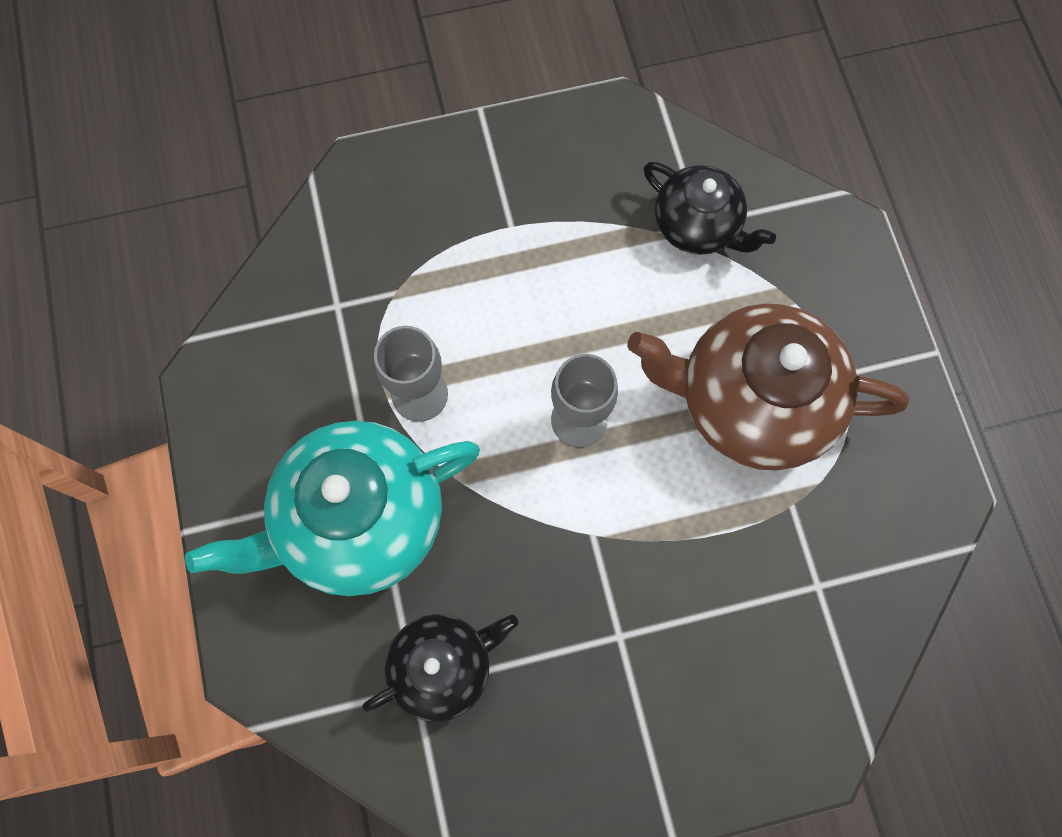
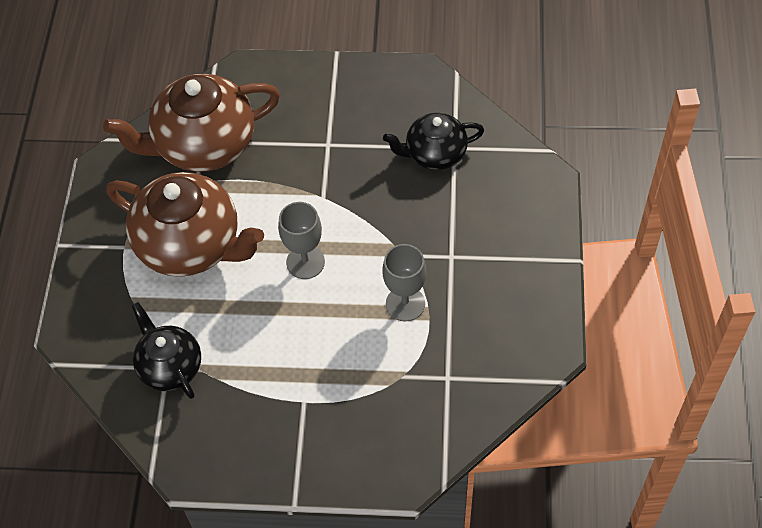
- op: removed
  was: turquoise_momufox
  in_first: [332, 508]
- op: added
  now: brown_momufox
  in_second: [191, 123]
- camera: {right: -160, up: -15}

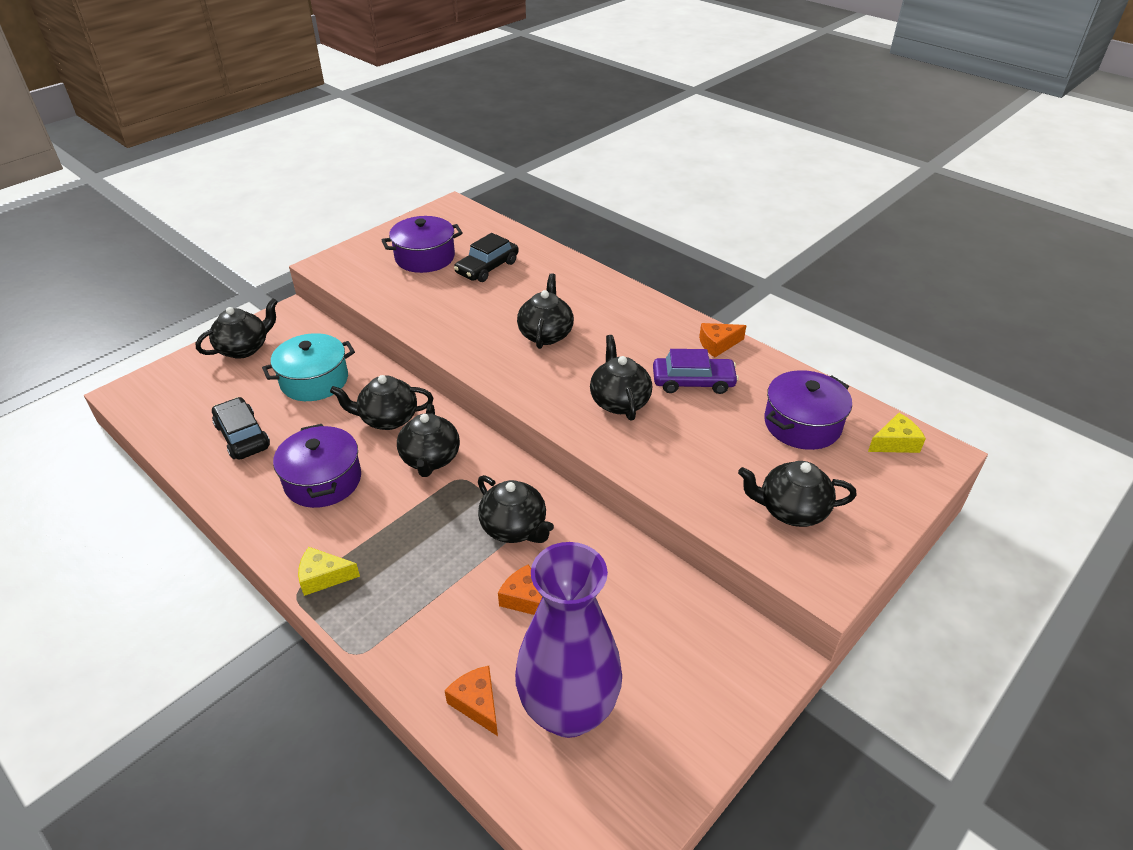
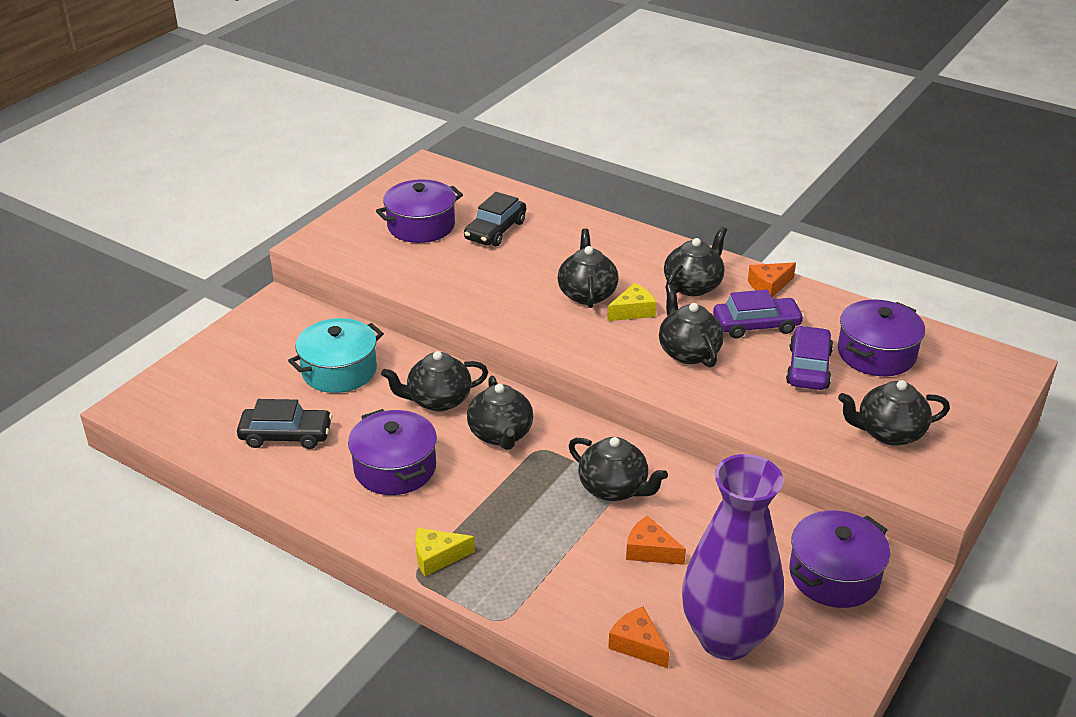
- op: moved
  was: black_momufox
  in_first: [237, 328]
  in_second: [695, 261]
- op: turned
  was: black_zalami
  in_first: [241, 428]
  in_second: [284, 424]
  clockwise: 135
- op: moved
  was: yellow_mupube
  in_first: [897, 433]
  in_second: [631, 302]
- op: added
  now: purple_zalami
  in_second: [809, 358]
- op: added
  now: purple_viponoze
  in_second: [839, 559]
- camera: {right: -10, up: -5}

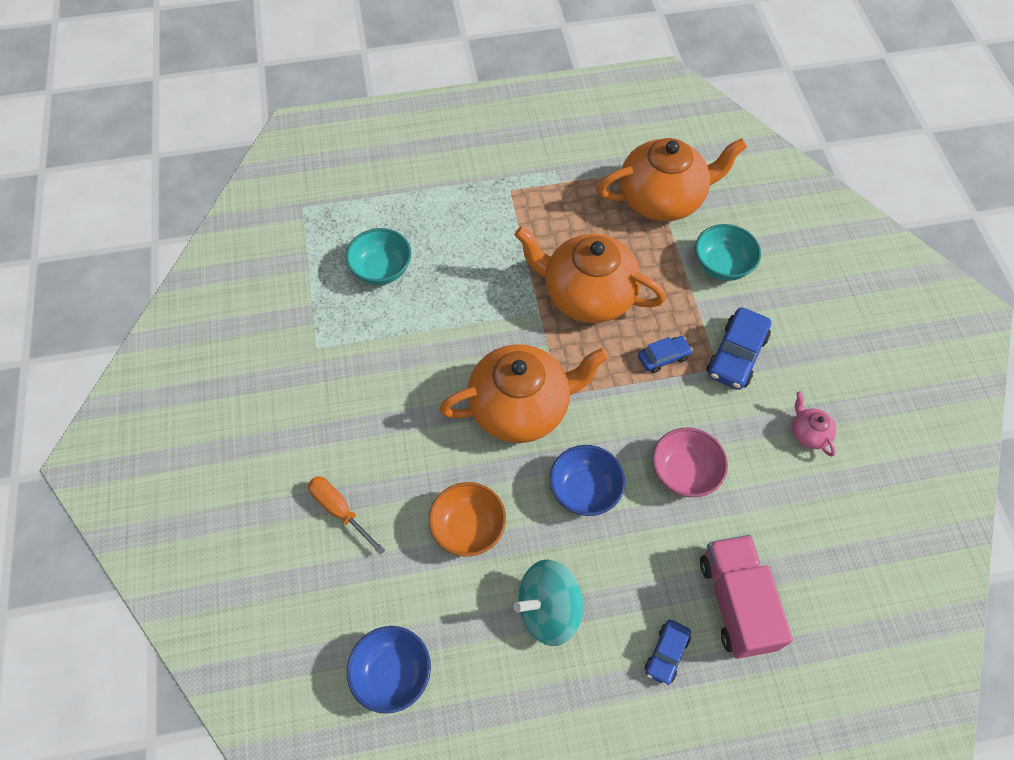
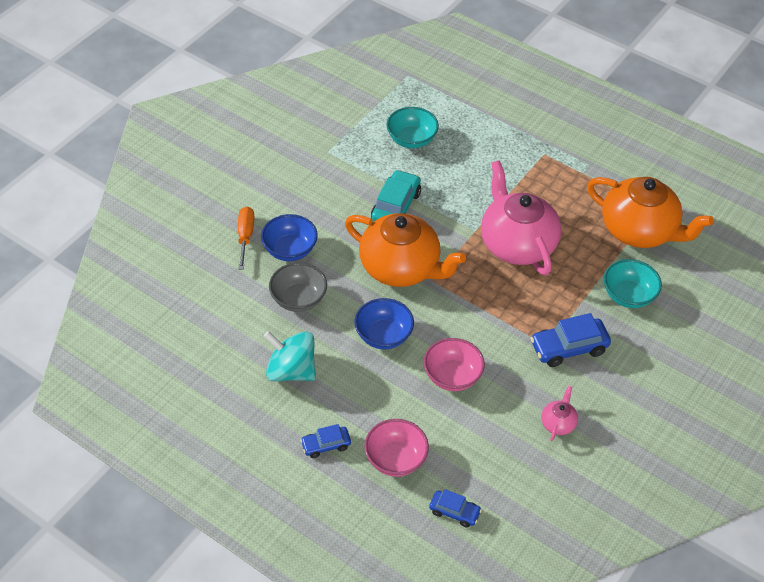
- op: moved
  was: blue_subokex
  in_first: [389, 670]
  in_second: [289, 237]
- op: recoloured
  was: orange_subokex
  now: grey_subokex
  in_first: [467, 519]
  in_second: [298, 287]
- op: recoloured
  was: orange_momufox
  now: pink_momufox
  in_first: [590, 275]
  in_second: [521, 217]
- op: moved
  was: blue_zalami
  in_first: [665, 354]
  in_second: [455, 508]
- op: replaced
  was: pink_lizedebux
  now: pink_subokex
  in_first: [746, 597]
  in_second: [396, 448]
- op: added
  now: turquoise_zalami
  in_second: [396, 195]
- camera: {right: 45, up: -10}

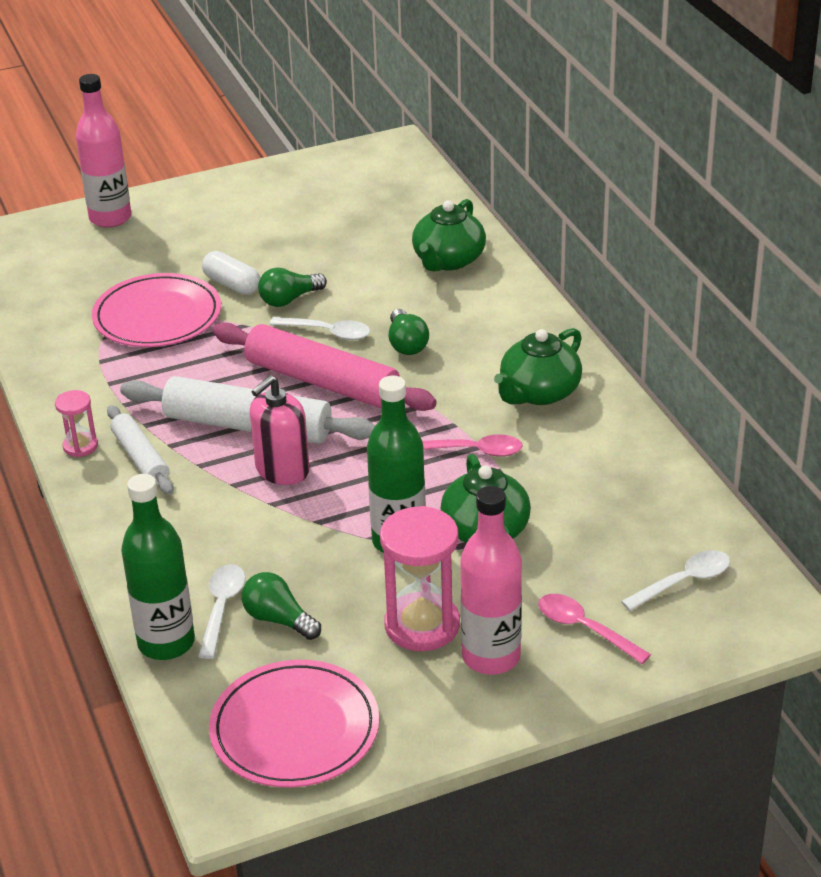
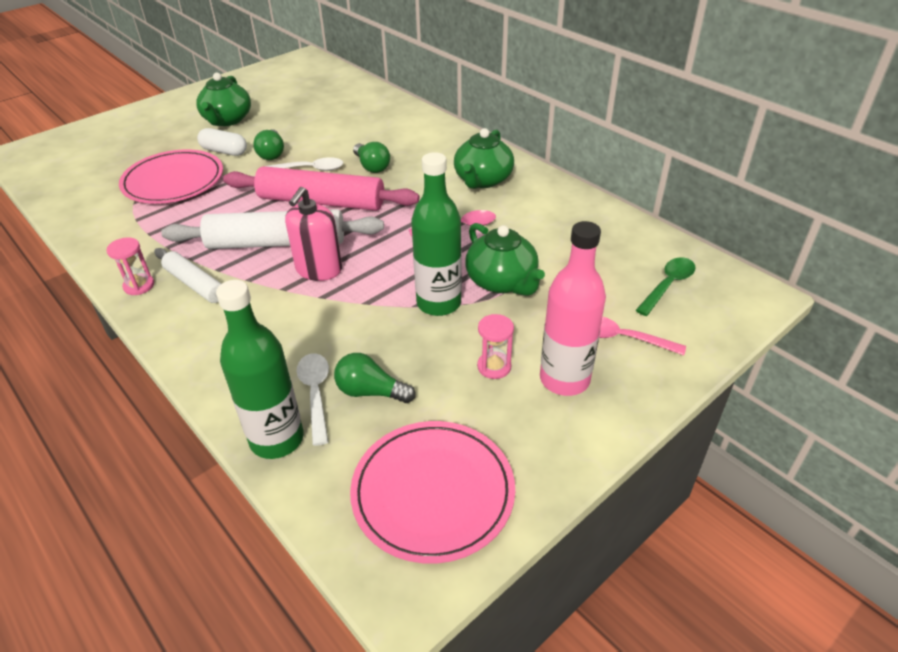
- op: removed
  was: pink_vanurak
  in_first: [103, 151]
- op: turned
  was: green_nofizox
  in_first: [292, 287]
  in_second: [268, 144]
  clockwise: -45
- op: resized
  was: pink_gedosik
  in_first: [420, 578]
  in_second: [495, 346]
  ratio: 0.52
- op: moved
  was: green_momufox
  in_first: [449, 235]
  in_second: [223, 99]
- op: recoloured
  was: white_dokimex
  now: green_dokimex
  in_first: [675, 580]
  in_second: [666, 286]
- camera: {right: -20, up: 5}

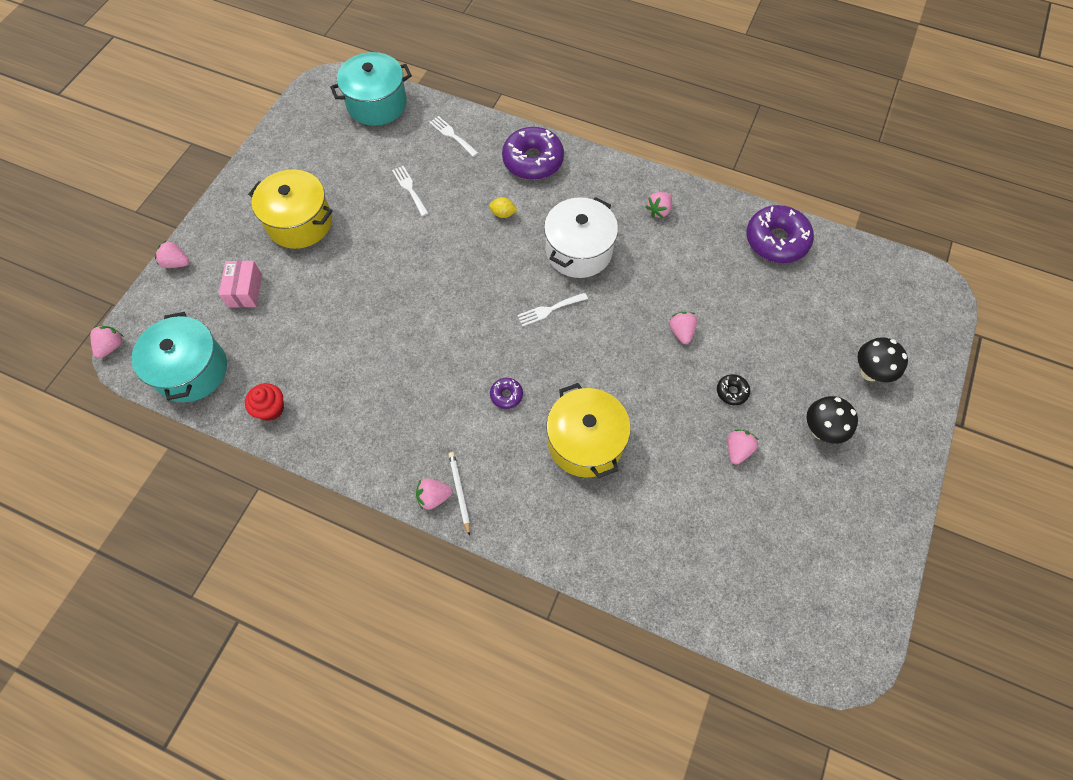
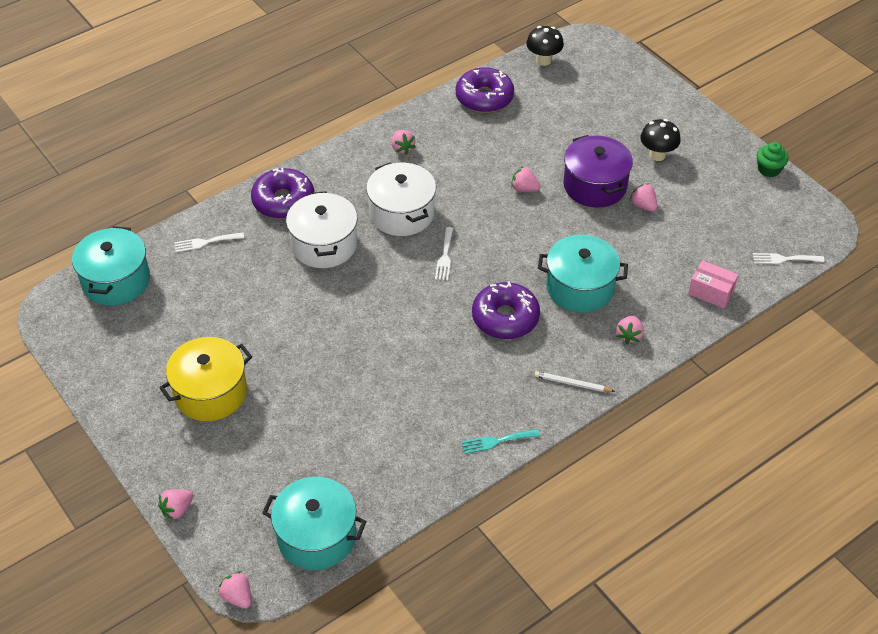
- op: moved
  was: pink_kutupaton
  in_first: [240, 284]
  in_second: [713, 284]
- op: removed
  was: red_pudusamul
  in_first: [264, 402]
- op: moved
  was: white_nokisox
  in_first: [410, 191]
  in_second: [788, 258]
- op: moved
  was: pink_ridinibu
  in_first: [434, 494]
  in_second: [630, 330]
- op: replaced
  was: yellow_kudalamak
  now: white_viponoze
  in_first: [503, 207]
  in_second: [321, 229]
- op: resized
  was: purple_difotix
  in_first: [506, 393]
  in_second: [506, 310]
  ratio: 2.18
- op: recoloured
  was: yellow_viponoze
  now: turquoise_viponoze
  in_first: [588, 430]
  in_second: [583, 274]
- op: replaced
  was: black_difotix
  now: purple_viponoze
  in_first: [733, 389]
  in_second: [598, 171]
- op: moved
  was: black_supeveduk
  in_first: [883, 359]
  in_second: [545, 46]
- op: added
  now: turquoise_nokisox
  in_second: [501, 441]
- op: added
  now: green_pudusamul
  in_second: [773, 159]
- camera: {right: -60, up: -15}

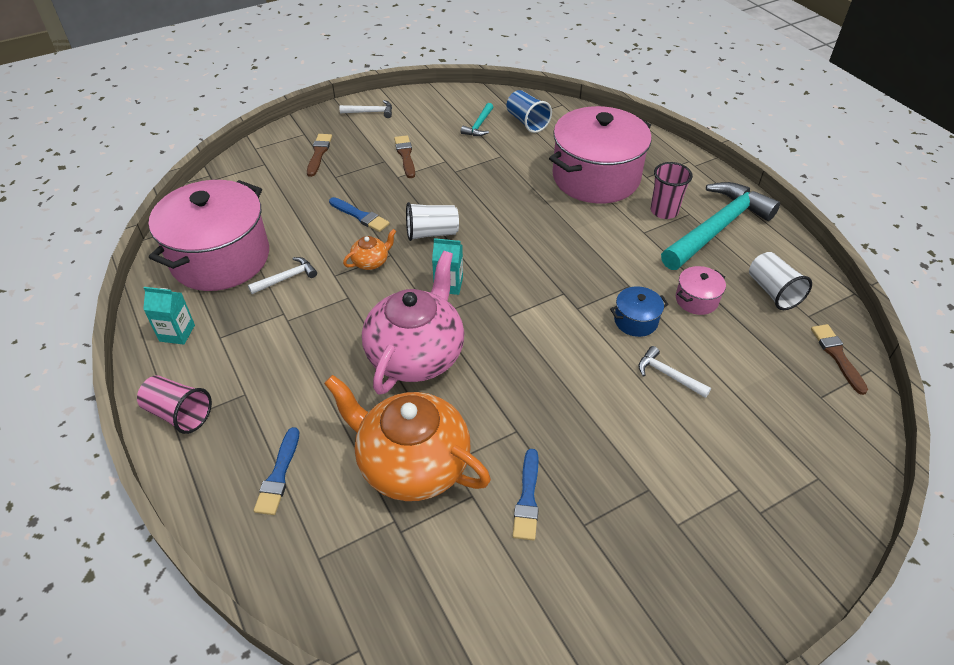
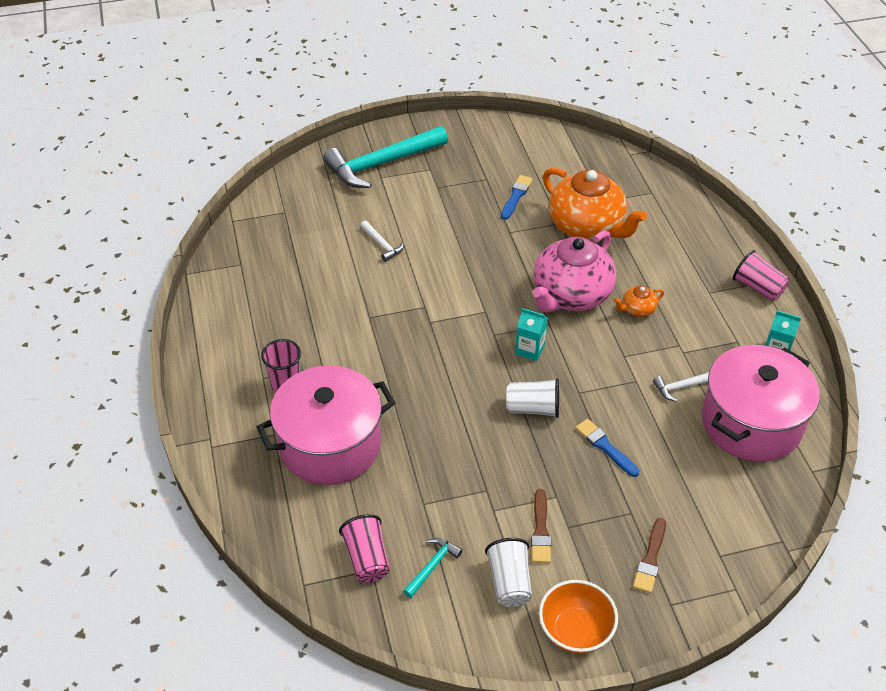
- op: removed
  was: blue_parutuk
  in_first: [276, 471]
- op: replaced
  was: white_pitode
  now: orange_subokex
  in_first: [366, 109]
  in_second: [578, 617]
- op: moved
  was: orange_momufox
  in_first: [369, 249]
  in_second: [639, 301]
- op: recoloured
  was: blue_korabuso
  now: pink_korabuso
  in_first: [529, 111]
  in_second: [364, 548]
- op: removed
  was: blue_viponoze
  in_first: [639, 311]
- op: moved
  was: turquoise_pitode
  in_first: [720, 226]
  in_second: [385, 157]
- op: removed
  was: pink_viponoze
  in_first: [701, 290]
- op: moved
  was: white_korabuso
  in_first: [780, 281]
  in_second: [508, 572]
- op: removed
  was: brown_parutuk
  in_first: [839, 359]
- camera: {right: -165, up: 0}

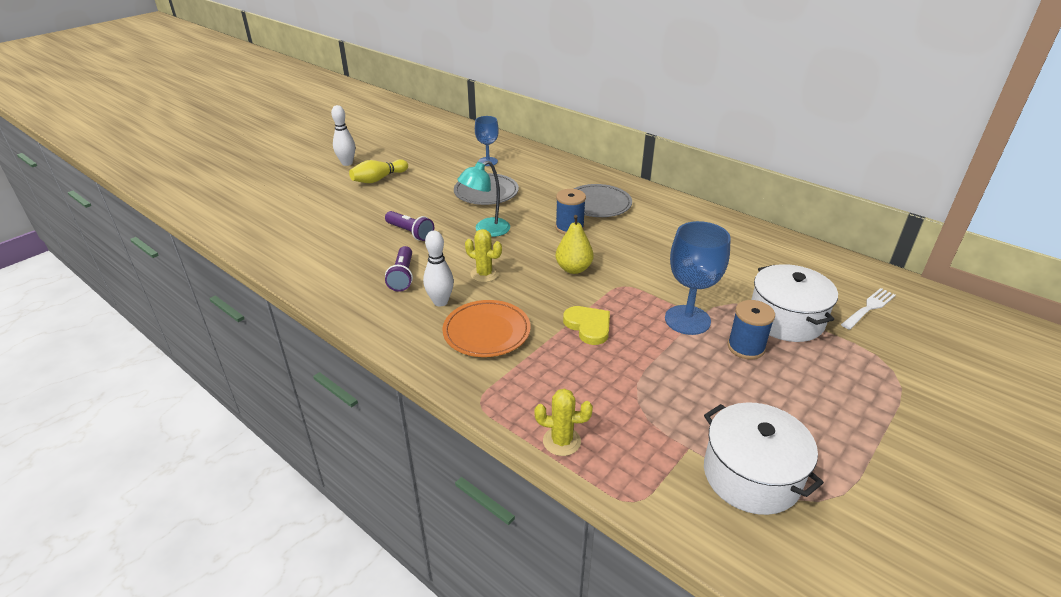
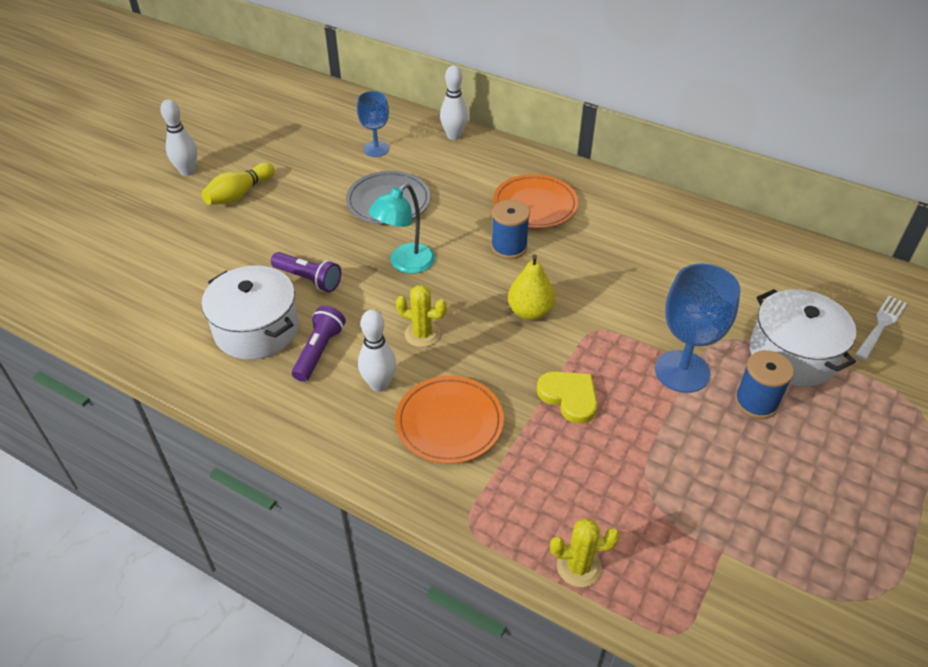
- op: turned
  was: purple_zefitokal
  in_first: [399, 269]
  in_second: [319, 344]
  clockwise: -150
- op: recoloured
  was: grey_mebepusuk
  now: orange_mebepusuk
  in_first: [603, 200]
  in_second: [535, 201]
- op: moved
  was: white_viponoze
  in_first: [764, 458]
  in_second: [250, 313]
- op: added
  now: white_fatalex
  in_second: [454, 102]
- camera: {right: -10, up: 10}

